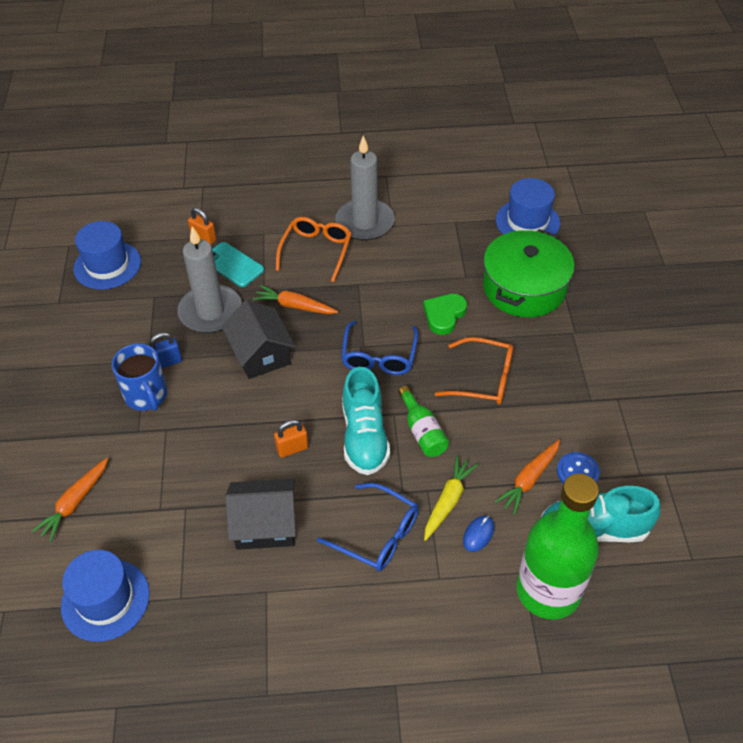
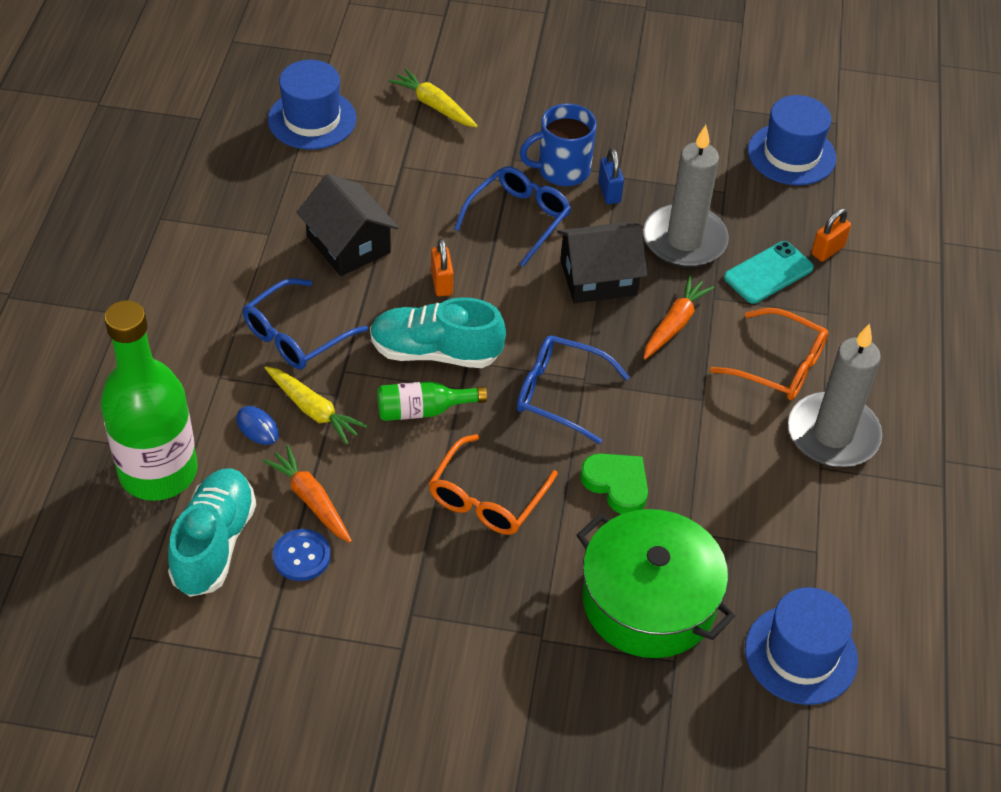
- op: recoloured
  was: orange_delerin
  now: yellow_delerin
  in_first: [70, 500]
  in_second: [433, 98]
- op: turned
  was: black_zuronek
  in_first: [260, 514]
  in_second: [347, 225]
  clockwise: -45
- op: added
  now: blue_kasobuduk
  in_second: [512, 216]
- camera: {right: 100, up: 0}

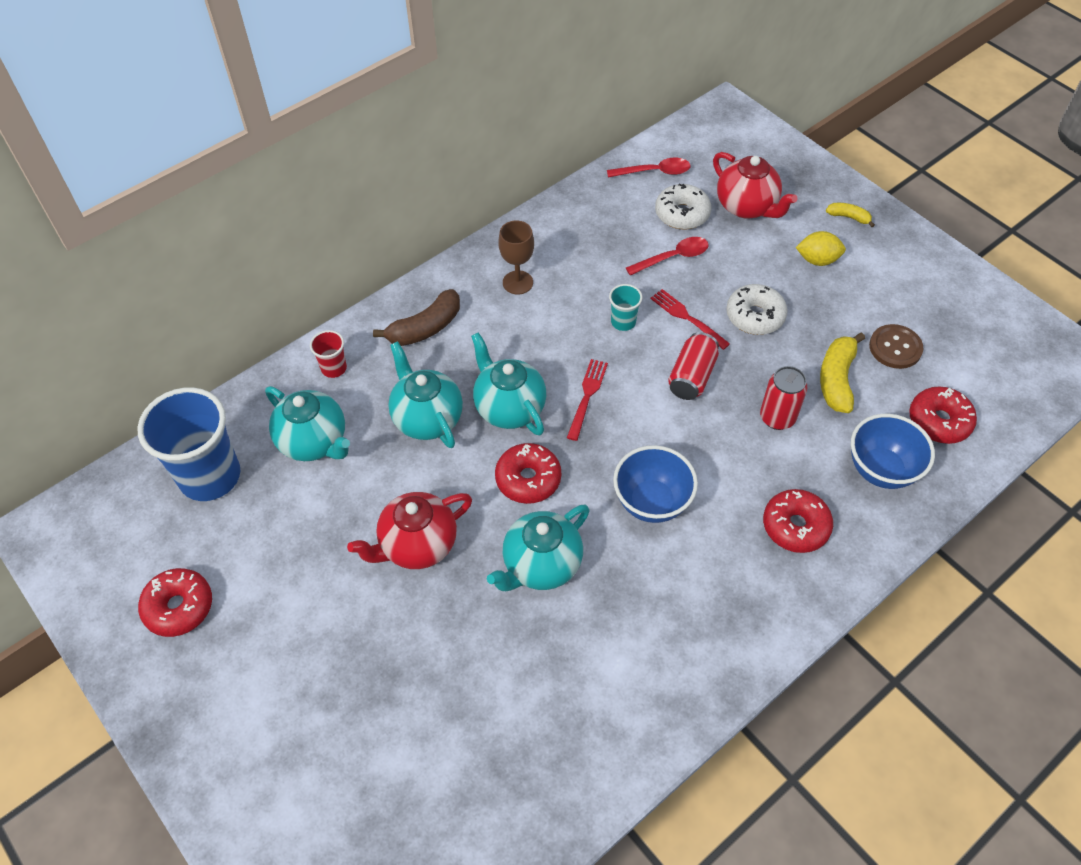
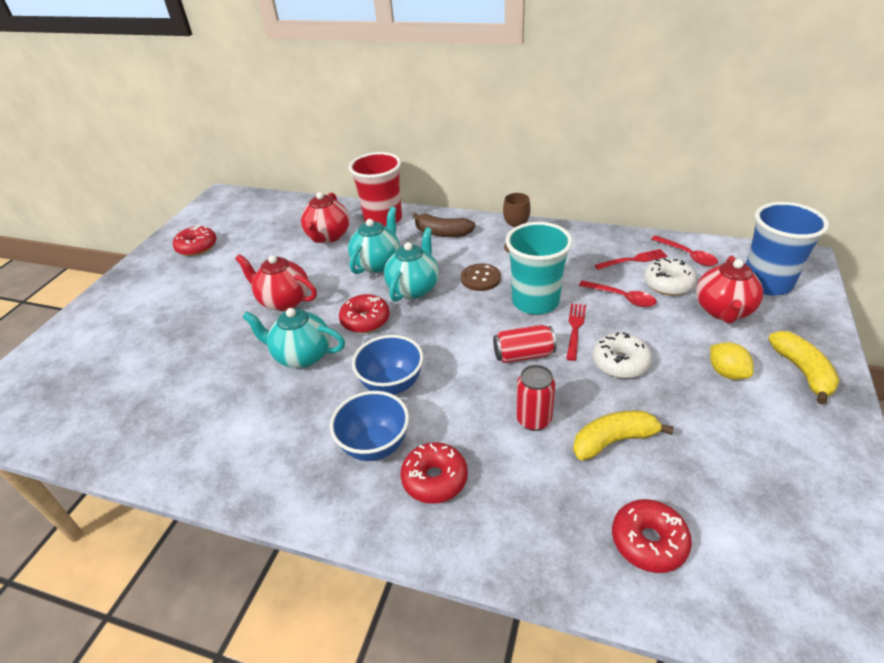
- op: moved
  was: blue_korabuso
  in_first: [188, 444]
  in_second: [787, 248]
- op: recoloured
  was: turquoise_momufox
  now: red_momufox
  in_first: [307, 423]
  in_second: [325, 217]
- op: resized
  was: red_korabuso
  in_first: [328, 354]
  in_second: [375, 189]
  ratio: 2.26
- op: moved
  was: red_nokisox
  in_first: [587, 400]
  in_second: [631, 259]
- op: resized
  was: turquoise_korabuso
  in_first: [625, 307]
  in_second: [539, 268]
  ratio: 2.26
- op: resized
  was: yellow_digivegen
  in_first: [850, 215]
  in_second: [804, 368]
  ratio: 1.81
- op: moved
  was: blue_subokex
  in_first: [893, 451]
  in_second: [369, 426]
- op: moved
  was: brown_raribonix
  in_first: [896, 346]
  in_second: [481, 277]
- camera: {right: 60, up: -15}

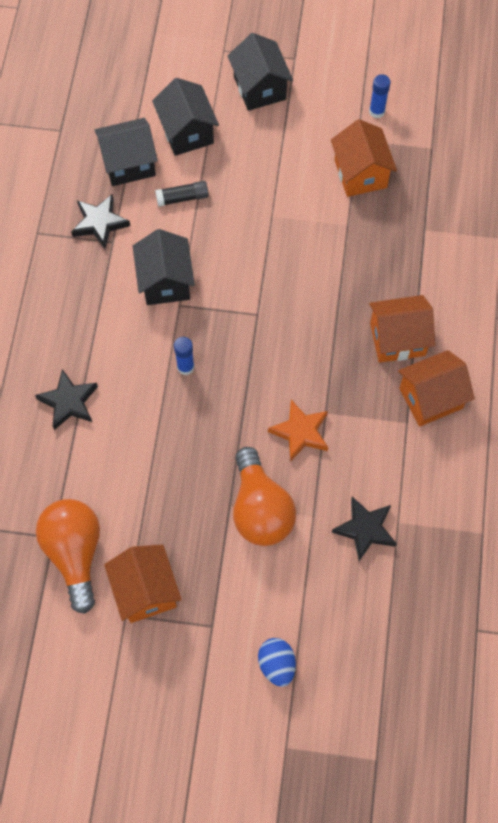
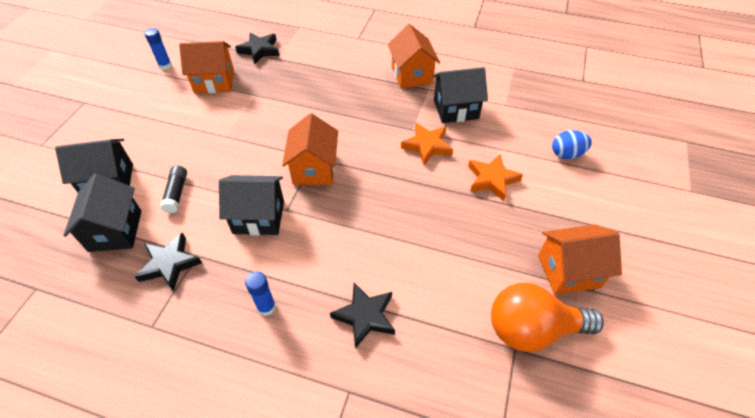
- op: moved
  was: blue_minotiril
  in_first: [184, 356]
  in_second: [260, 293]
- op: moved
  was: black_zuronek
  in_first: [260, 72]
  in_second: [460, 95]
- op: replaced
  was: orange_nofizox
  now: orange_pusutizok
  in_first: [264, 496]
  in_second: [495, 177]
- op: moved
  was: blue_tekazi
  in_first: [277, 662]
  in_second: [572, 144]
- op: moved
  was: black_pusutizok
  in_first: [364, 529]
  in_second: [257, 48]
- op: moved
  was: orange_zuronek
  in_first: [402, 329]
  in_second: [310, 149]
- camera: {right: -80, up: -15}

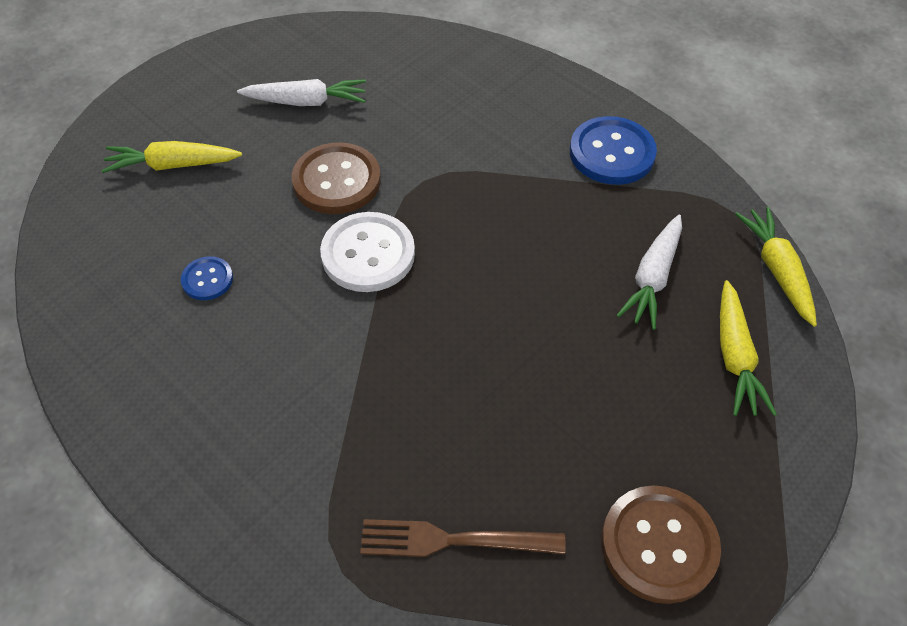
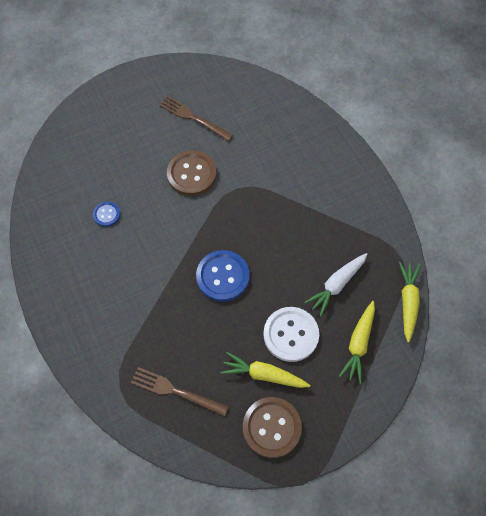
- op: moved
  was: yellow_delerin
  in_first: [171, 157]
  in_second: [265, 370]
- op: replaced
  was: white_delerin
  now: brown_nokisox
  in_first: [301, 92]
  in_second: [196, 118]
- op: moved
  was: white_raribonix
  in_first: [367, 252]
  in_second: [291, 334]
- op: moved
  was: blue_raribonix
  in_first: [613, 150]
  in_second: [223, 276]
- camera: {right: 20, up: 10}

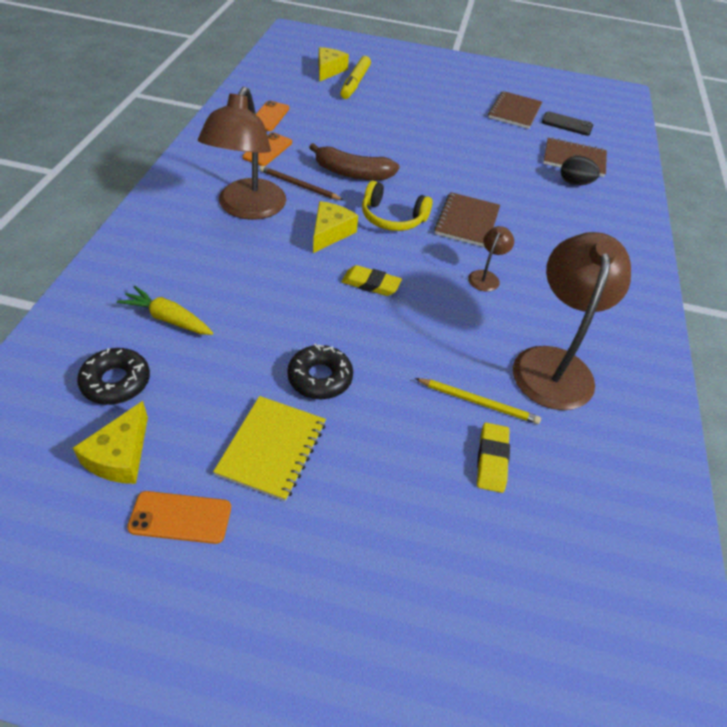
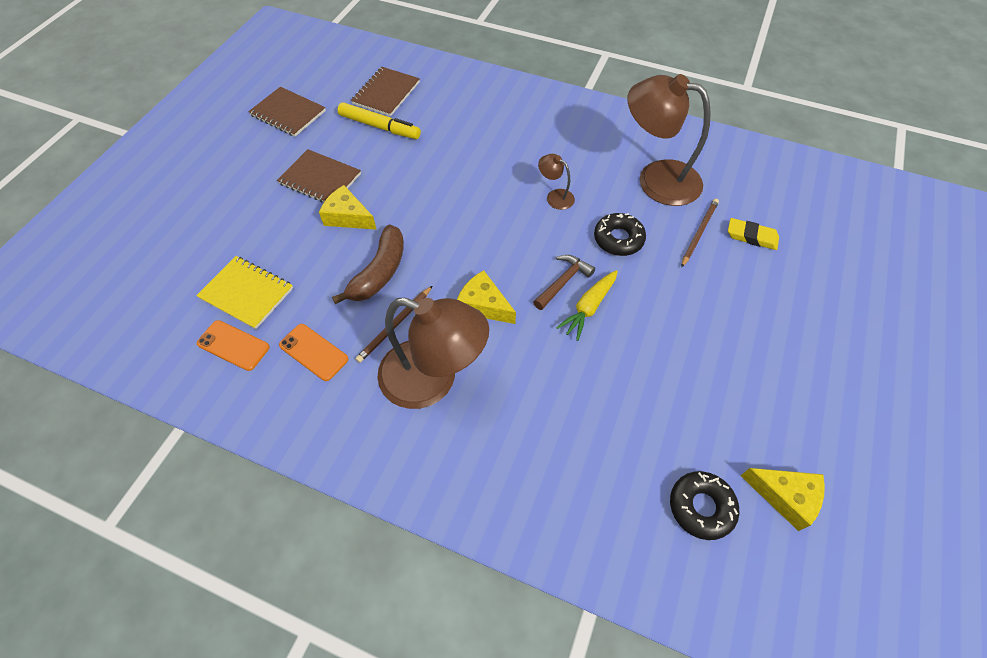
- op: moved
  was: yellow_delerin
  in_first: [165, 310]
  in_second: [587, 305]
- op: removed
  was: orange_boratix
  in_first: [179, 517]
- op: moved
  was: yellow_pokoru
  in_first: [269, 448]
  in_second: [244, 292]
- op: moved
  was: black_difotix
  in_first: [320, 371]
  in_second: [620, 234]
- op: moved
  was: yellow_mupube
  in_first: [333, 64]
  in_second: [348, 207]
- op: moved
  was: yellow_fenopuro
  in_first: [355, 77]
  in_second: [379, 120]
- op: replaced
  was: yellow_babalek
  now: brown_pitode
  in_first: [371, 280]
  in_second: [564, 282]
- op: removed
  was: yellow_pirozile
  in_first: [397, 206]
- op: recoloured
  was: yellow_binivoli
  now: brown_binivoli
  in_first: [478, 401]
  in_second: [700, 233]
- op: moved
  was: brown_pokoru
  in_first: [467, 219]
  in_second: [319, 176]
- op: removed
  was: black_boratix
  in_first: [567, 123]
- op: removed
  was: black_tekazi
  in_first: [580, 170]
- camera: {right: -75, up: 10}

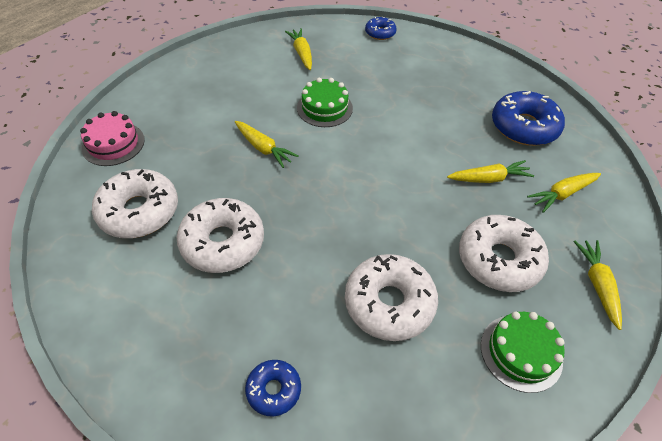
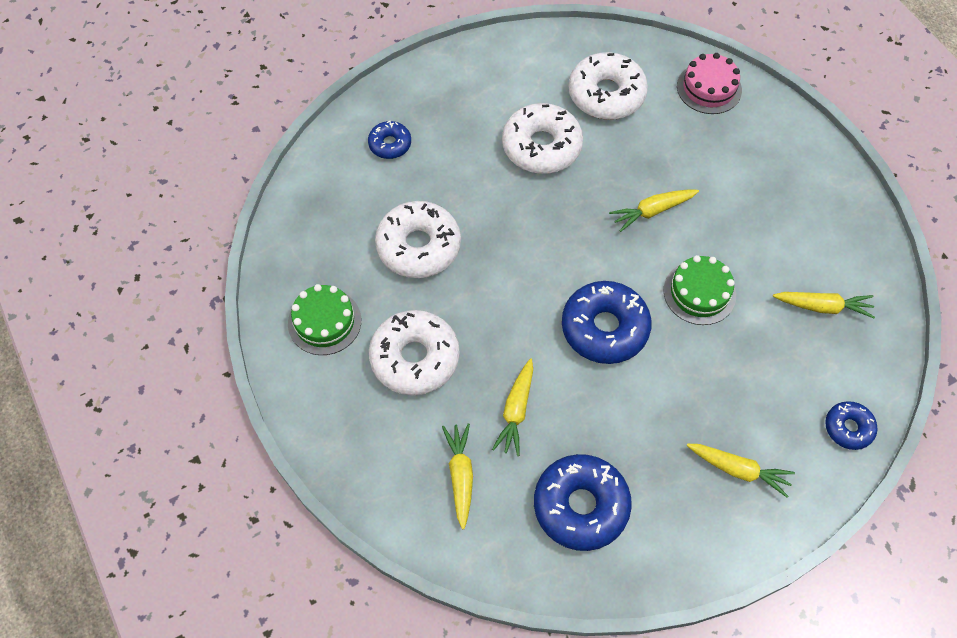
- op: moved
  was: yellow_delerin
  in_first: [597, 285]
  in_second: [741, 471]
- op: added
  now: blue_difotix
  in_second: [606, 322]
- camera: {right: 115, up: 10}

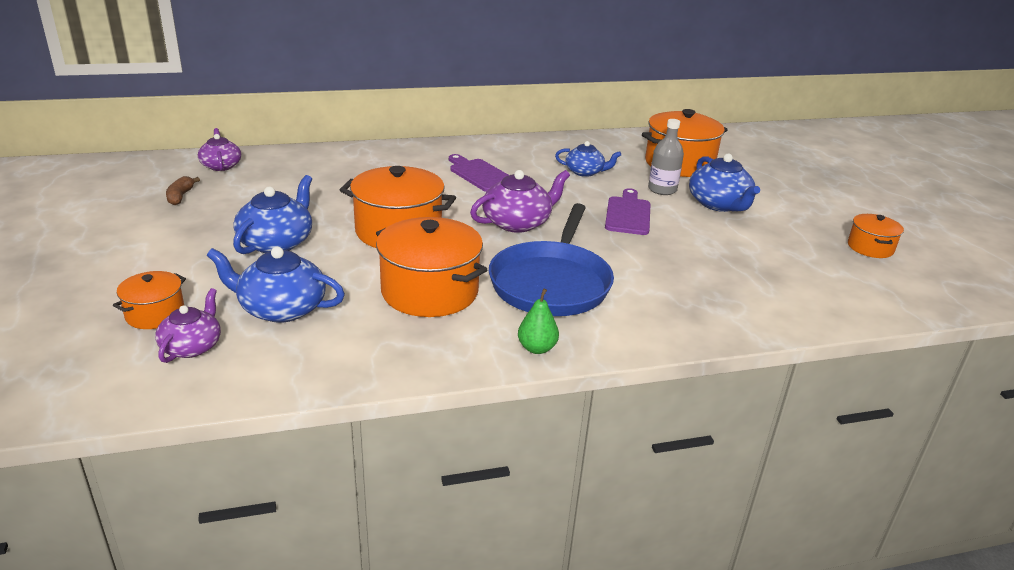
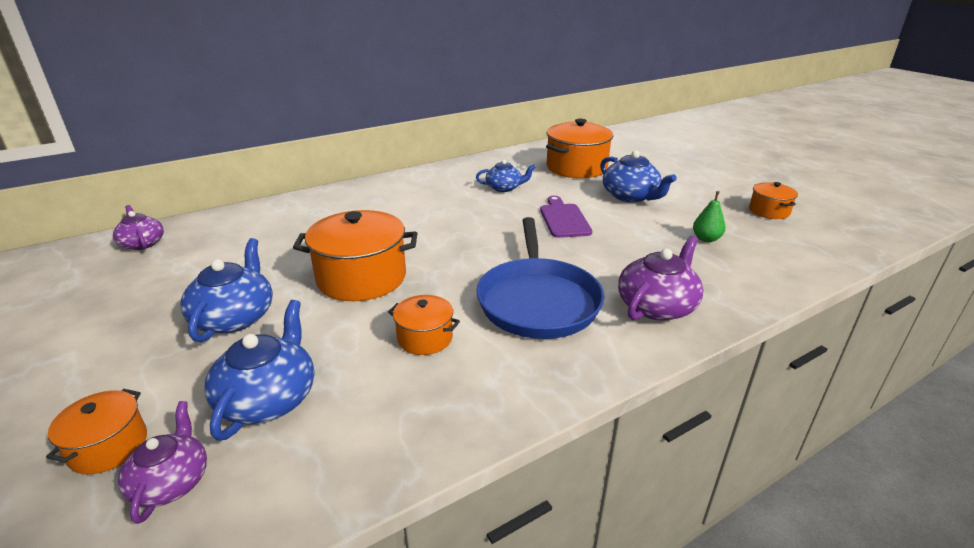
- op: removed
  was: brown_digivegen
  in_first: [183, 190]
- op: turned
  was: blue_momufox
  in_first: [276, 285]
  in_second: [259, 370]
  clockwise: 105
- op: resized
  was: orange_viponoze
  in_first: [431, 267]
  in_second: [424, 325]
  ratio: 0.53
- op: removed
  was: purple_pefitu
  in_first: [479, 173]
- op: moved
  was: purple_momufox
  in_first: [520, 201]
  in_second: [661, 278]
- op: moved
  was: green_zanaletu
  in_first: [538, 321]
  in_second: [709, 216]
- op: removed
  was: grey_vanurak
  in_first: [666, 157]
- camera: {right: -15, up: 0}

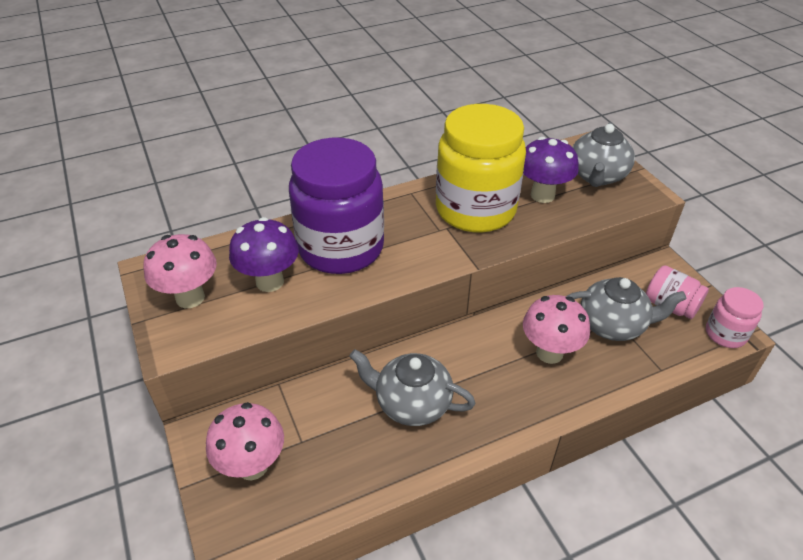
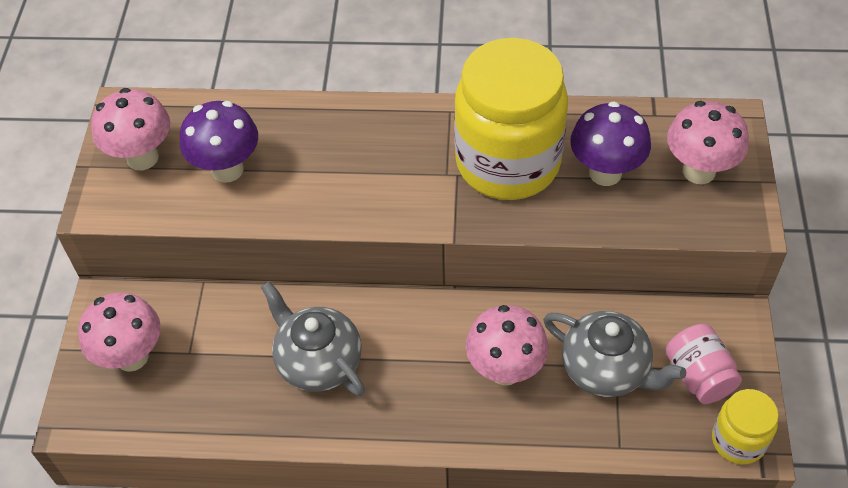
- op: removed
  was: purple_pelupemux
  in_first: [336, 206]
- op: replaced
  was: grey_momufox
  now: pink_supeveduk
  in_first: [604, 154]
  in_second: [708, 142]
- op: recoloured
  was: pink_pelupemux
  now: yellow_pelupemux
  in_first: [735, 317]
  in_second: [745, 426]
- camera: {right: 30, up: 10}

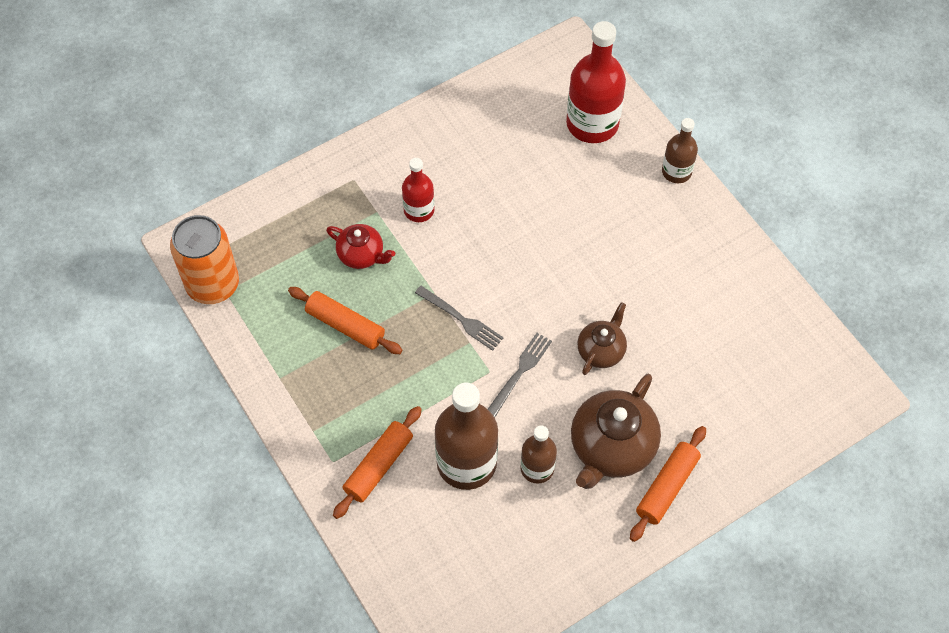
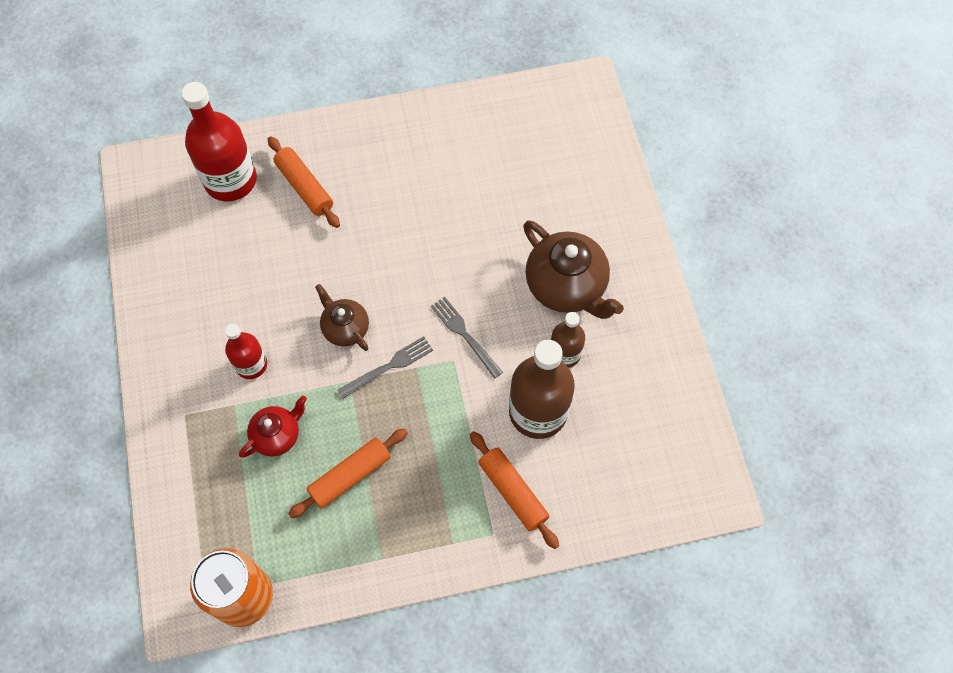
- op: moved
  was: brown_momufox
  in_first: [602, 338]
  in_second: [342, 317]
- op: moved
  was: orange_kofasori
  in_first: [668, 484]
  in_second: [304, 182]
- op: removed
  was: brown_vanurak
  in_first: [680, 150]
- camera: {right: -70, up: 5}

